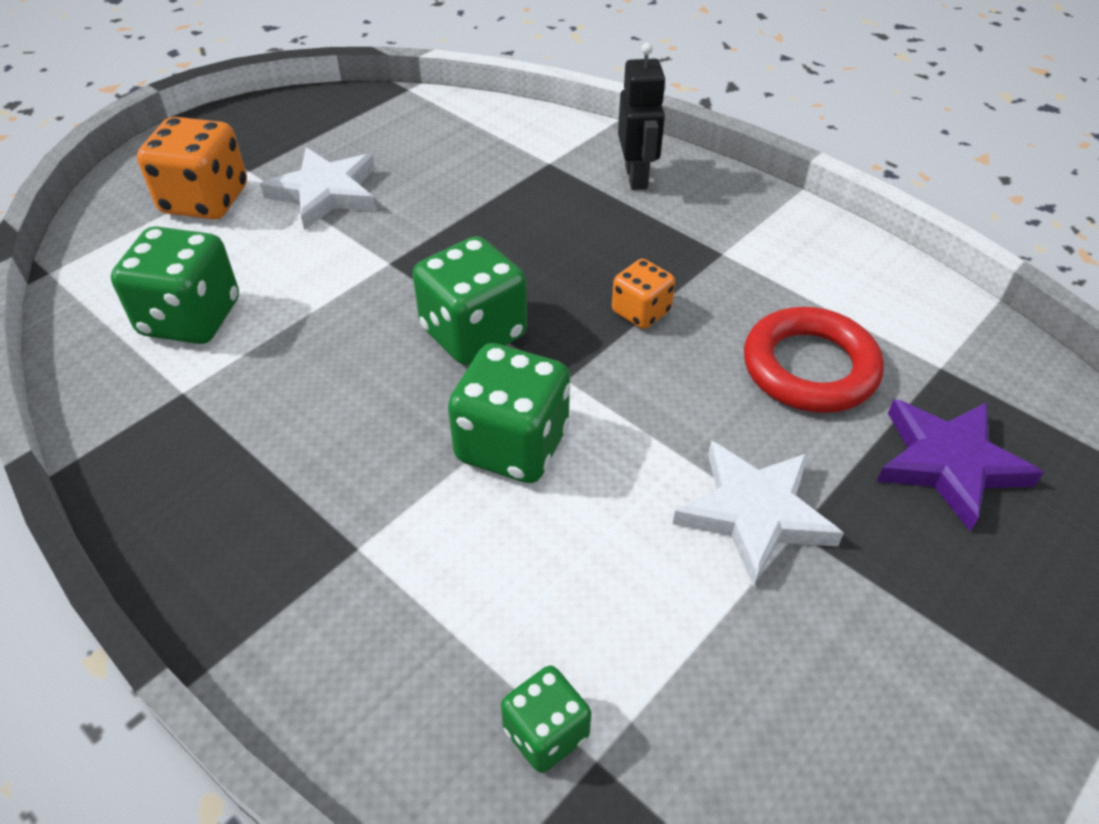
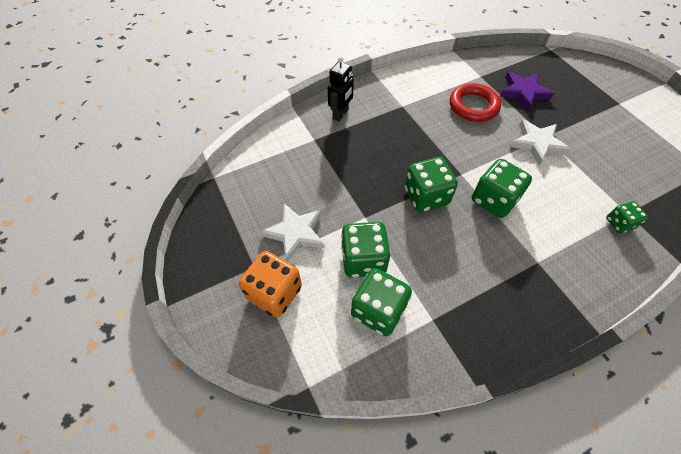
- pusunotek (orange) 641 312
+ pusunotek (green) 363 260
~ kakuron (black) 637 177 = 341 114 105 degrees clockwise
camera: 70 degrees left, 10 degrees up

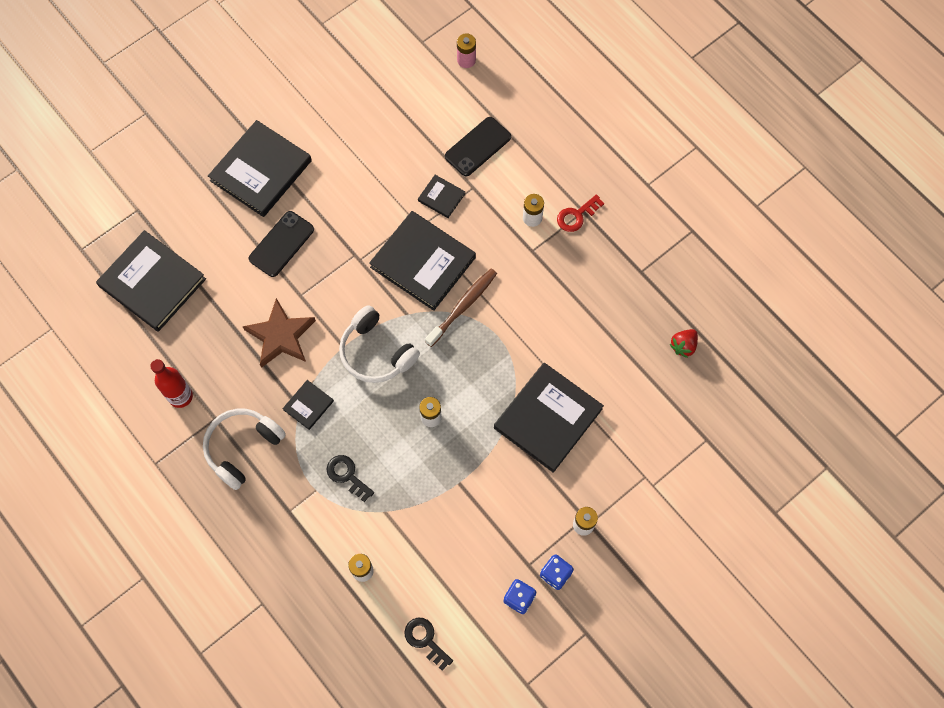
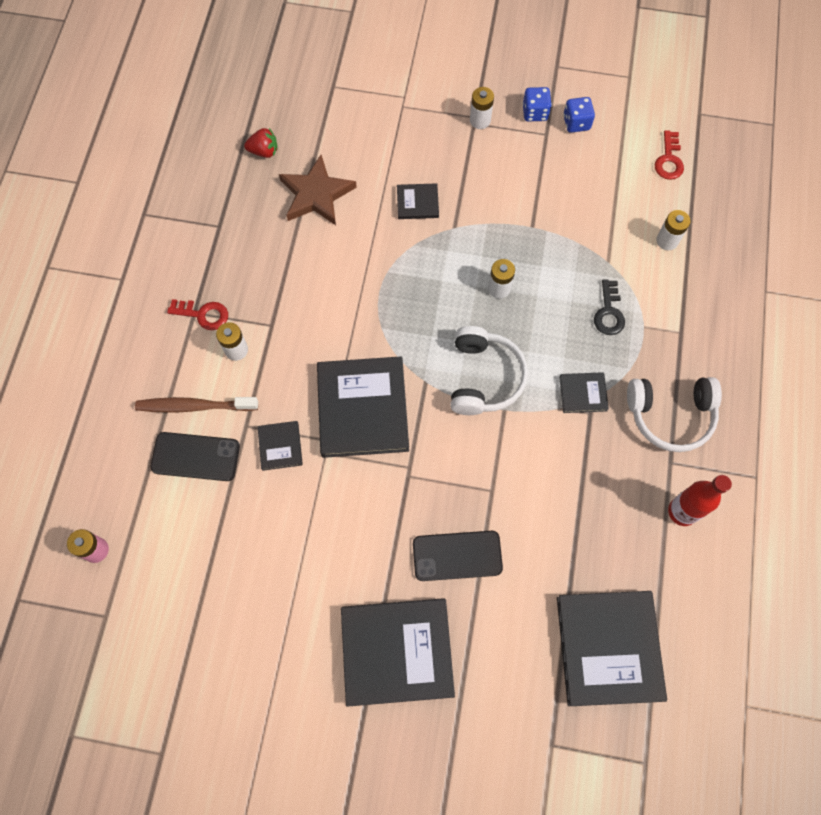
~ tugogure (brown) 281 336 to 316 194
~ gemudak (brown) 463 306 to 194 406
~ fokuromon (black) 425 640 to fokuromon (red) 669 160
~ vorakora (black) 548 418 = 417 203 x0.46
camera: 130 degrees left, 0 degrees up

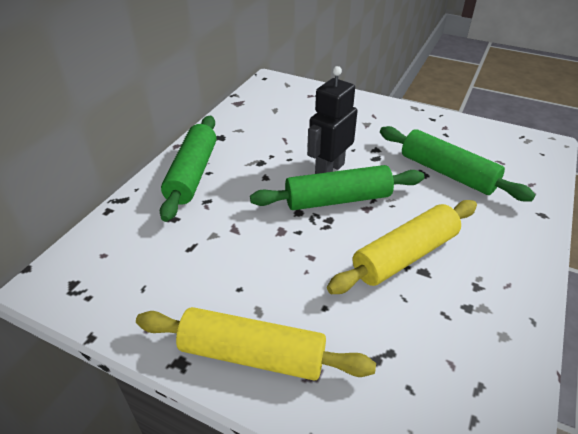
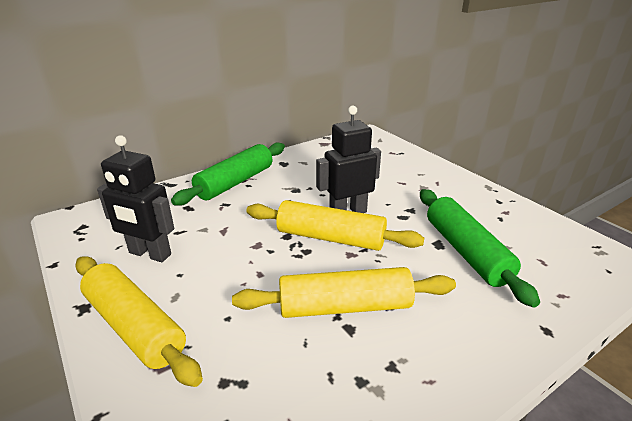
+ kakuron (black) 149 254
~ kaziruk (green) 337 199 to kaziruk (yellow) 330 238
camera: 30 degrees right, 10 degrees down

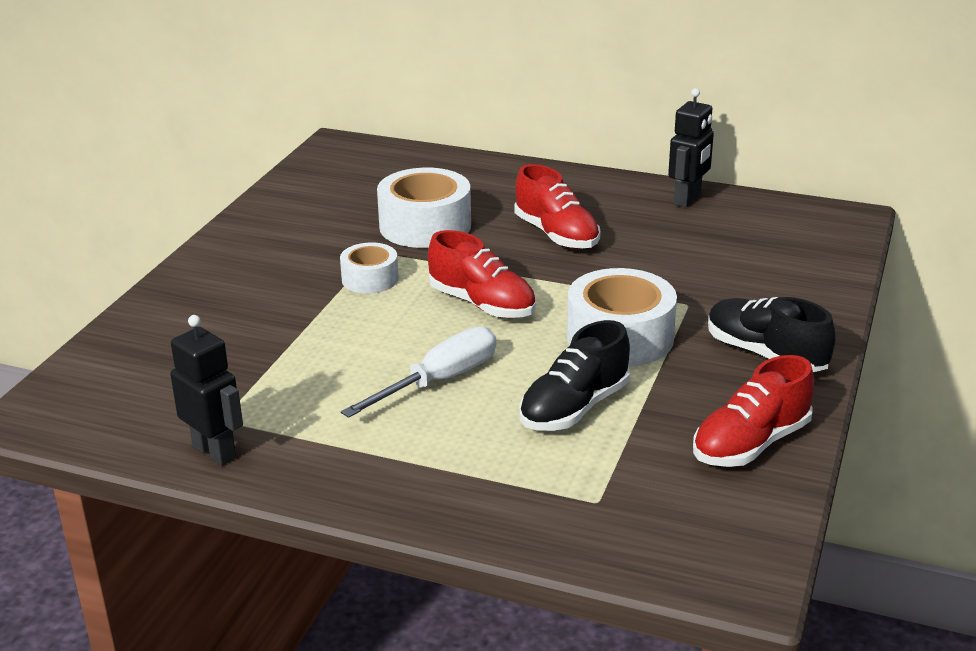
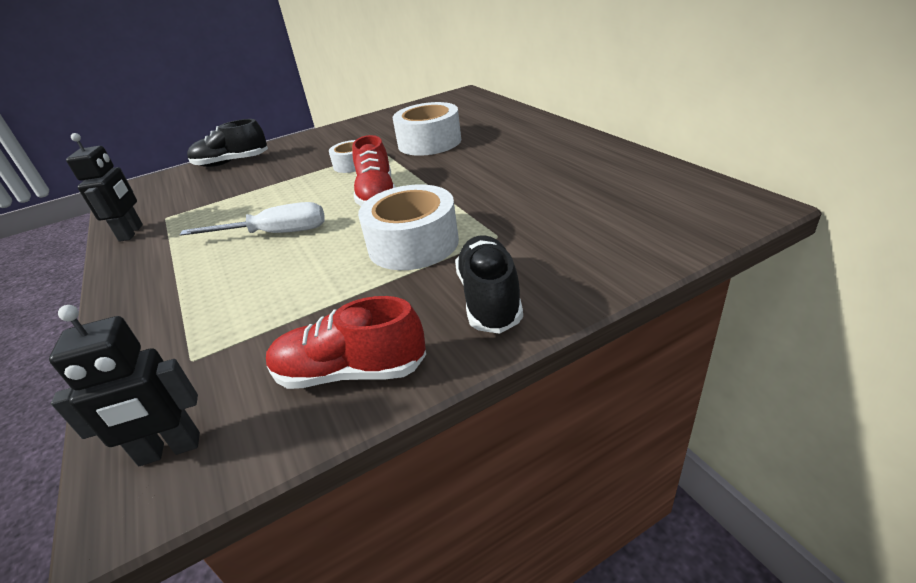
- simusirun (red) 556 235
~ simusirun (black) 574 408 to 232 162
~ kakuron (black) 688 199 to 170 450
camera: 45 degrees right, 5 degrees up

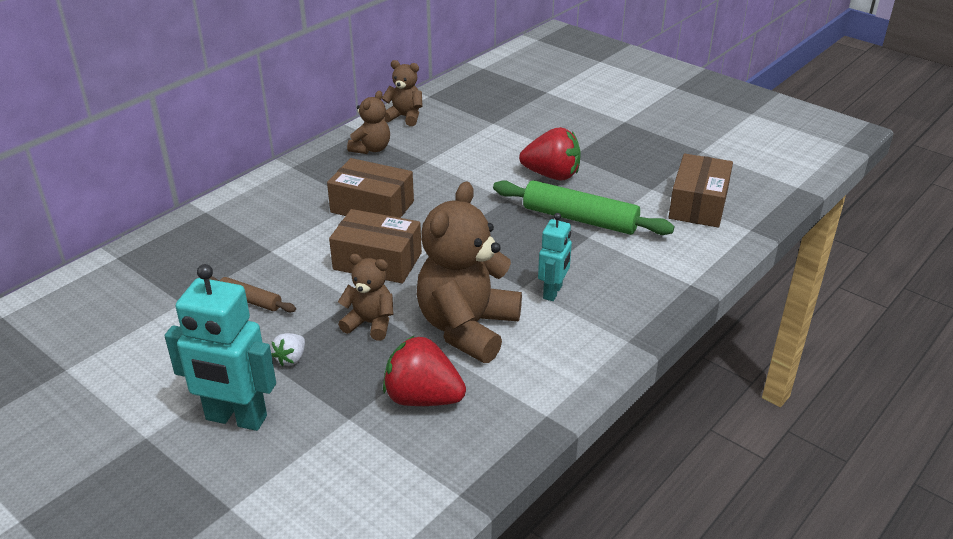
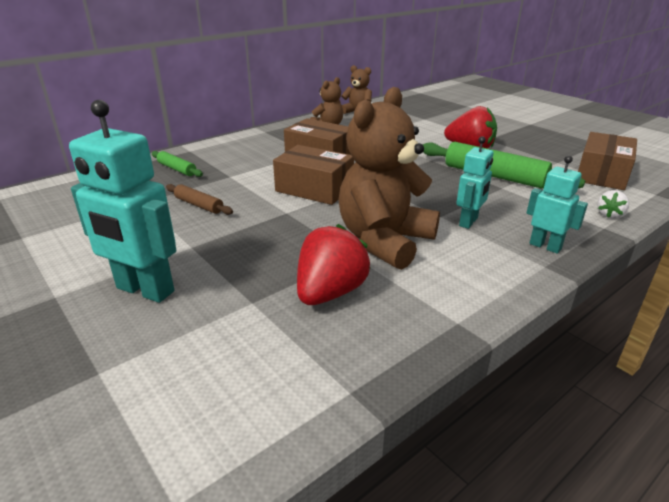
- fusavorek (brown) 370 323
+ kaziruk (green) 177 169
+ kakuron (turquoise) 545 246
~ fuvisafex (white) 291 358 to 609 215
~ fuvisafex (red) 423 398 = 330 292 90 degrees clockwise
camera: 10 degrees right, 5 degrees down

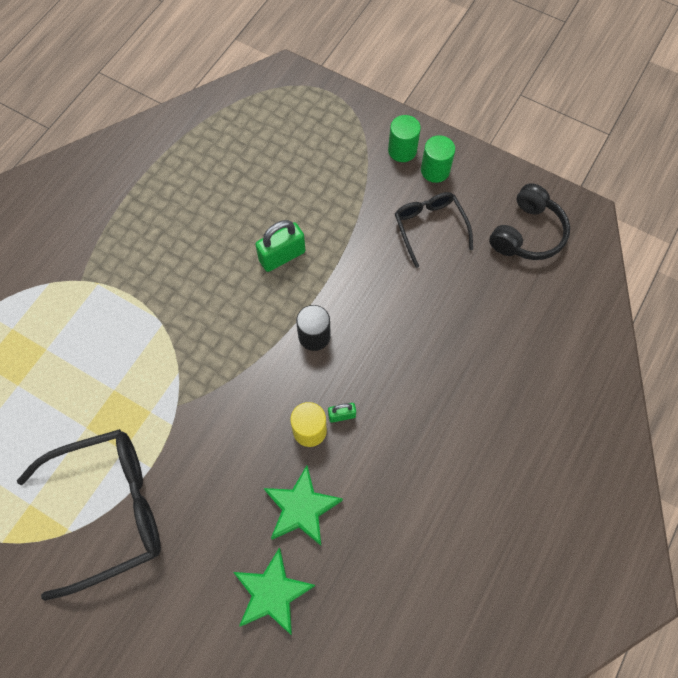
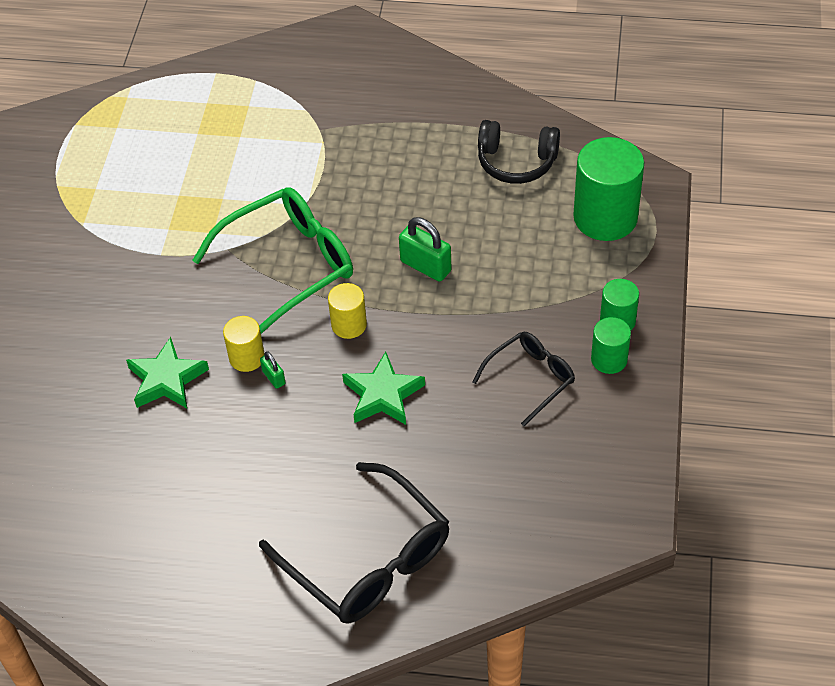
+ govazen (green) 288 265
+ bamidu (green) 605 217
~ govazen (black) 109 510 to 367 559
~ tugogure (green) 272 593 to 383 394
~ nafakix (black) 527 233 to 516 162
~ bamidu (black) 314 336 to bamidu (yellow) 349 325
camera: 70 degrees right, 15 degrees down

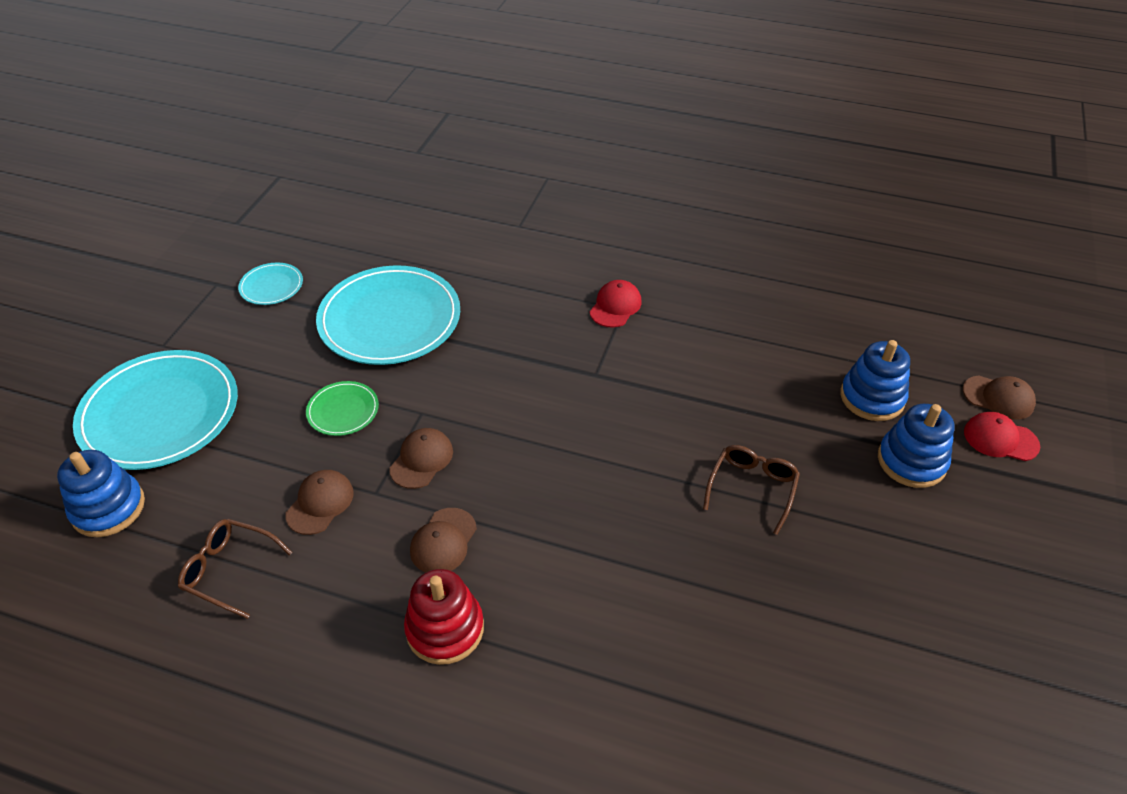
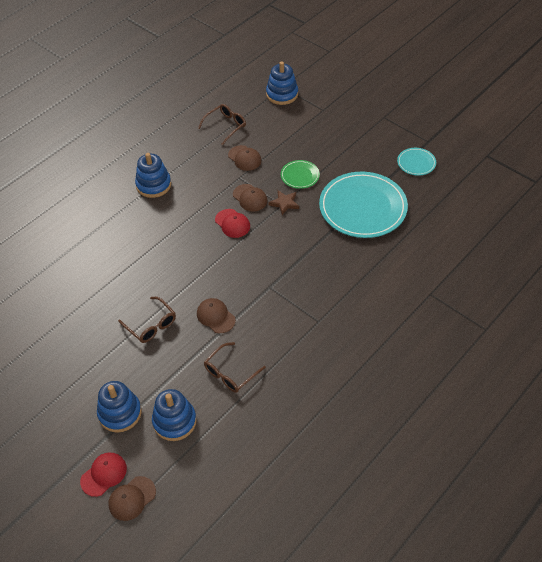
- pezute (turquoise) 160 413
+ govazen (brown) 230 373
+ tugogure (brown) 284 203
~ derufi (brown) 443 541 to 215 316
~ derufi (red) 615 306 to 232 223
~ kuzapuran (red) 445 629 to kuzapuran (blue) 153 185
camera: 115 degrees right, 5 degrees up

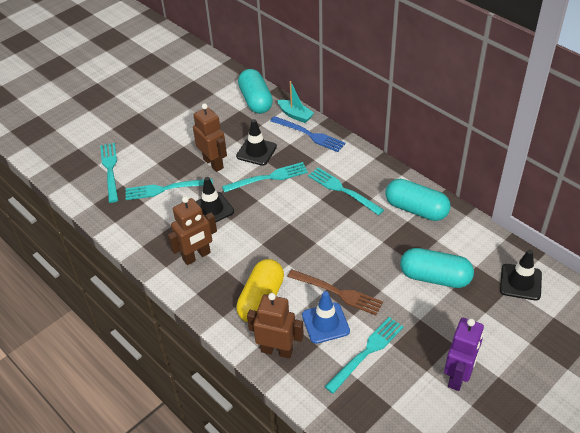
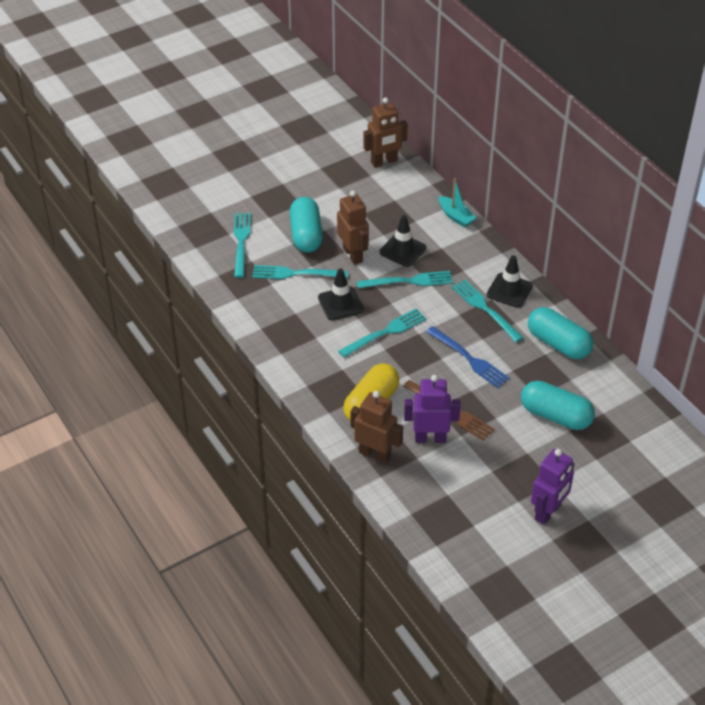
~ kakuron (brown) 196 256 to 384 162
~ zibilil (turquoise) 256 100 to 306 235
~ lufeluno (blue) 310 135 to 469 359
~ lufeluno (turquoise) 367 352 to 385 332
~ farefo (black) 520 282 to 509 290
~ farefo (blue) 325 323 to kakuron (purple) 430 438
camera: 10 degrees right, 0 degrees up

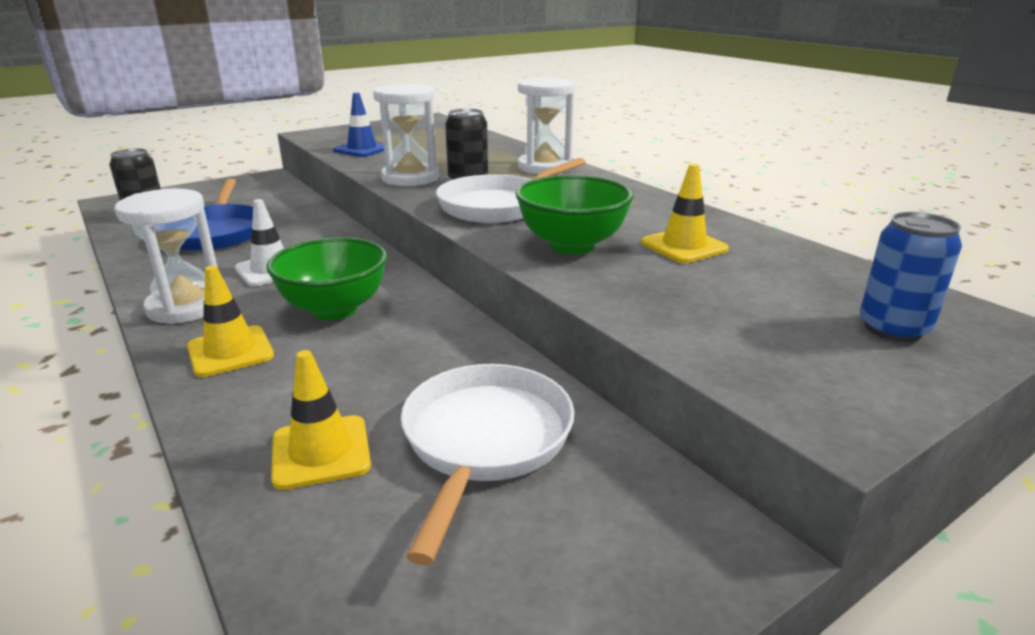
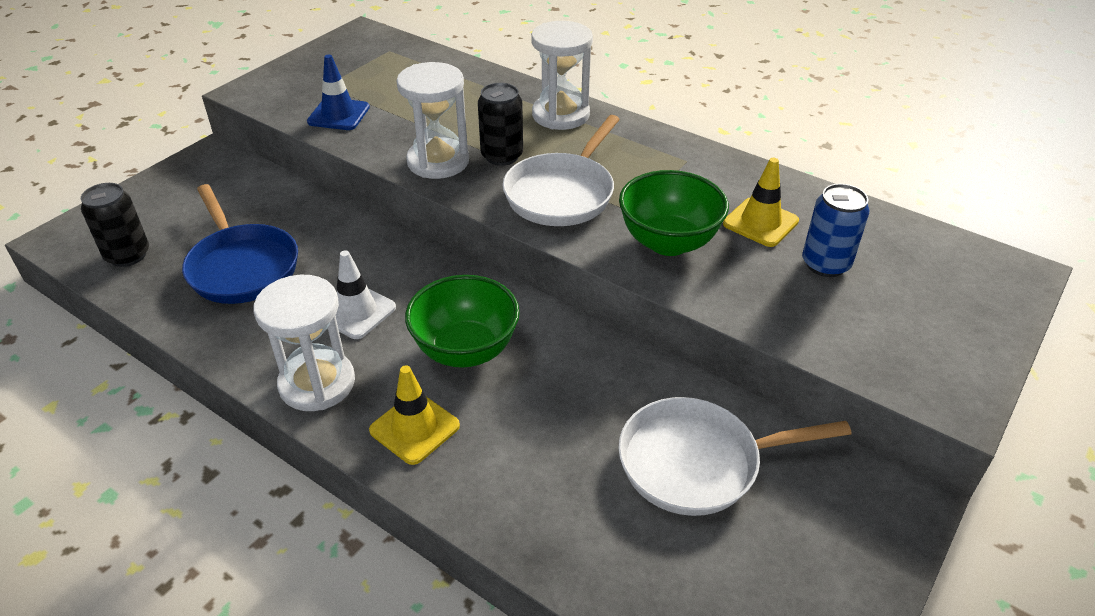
- farefo (yellow) 321 452
~ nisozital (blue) 893 328 to 825 264
~ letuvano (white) 485 441 = 697 462 90 degrees counterclockwise
camera: 20 degrees left, 15 degrees up

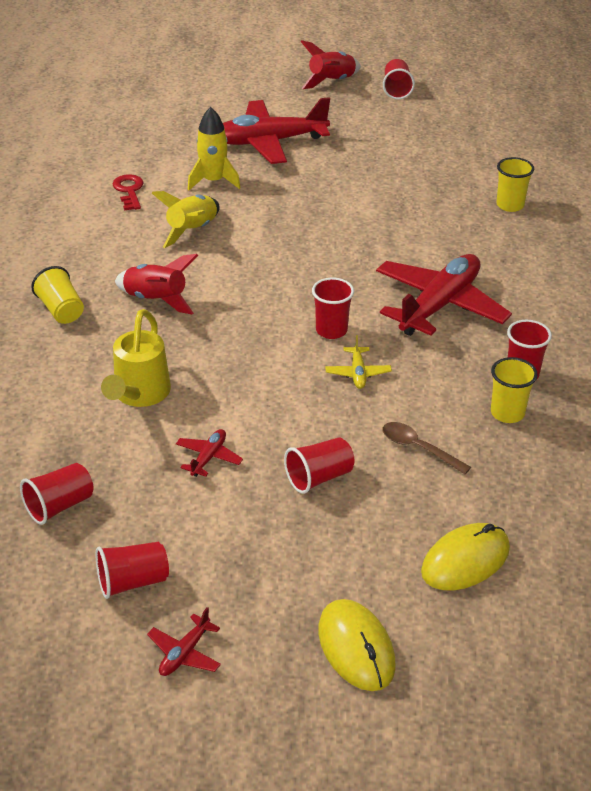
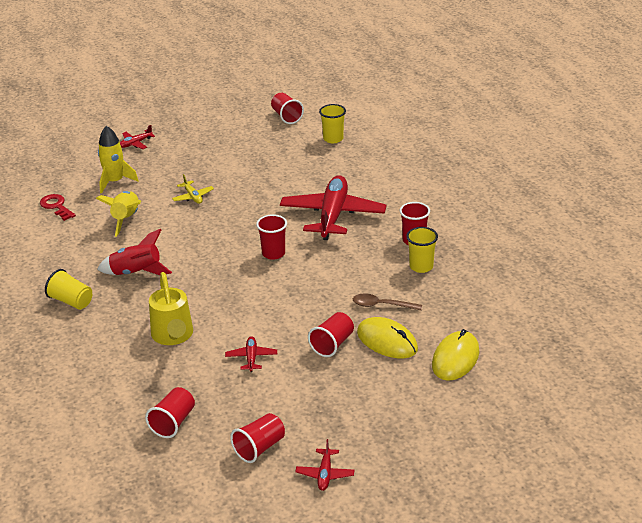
- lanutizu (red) 332 82
~ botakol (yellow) 356 647 to 387 341
~ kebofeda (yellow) 358 373 to 193 197
~ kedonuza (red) 396 90 to 286 116
~ kebofeda (red) 269 142 = 135 143 x0.42
camera: 25 degrees left, 5 degrees down

